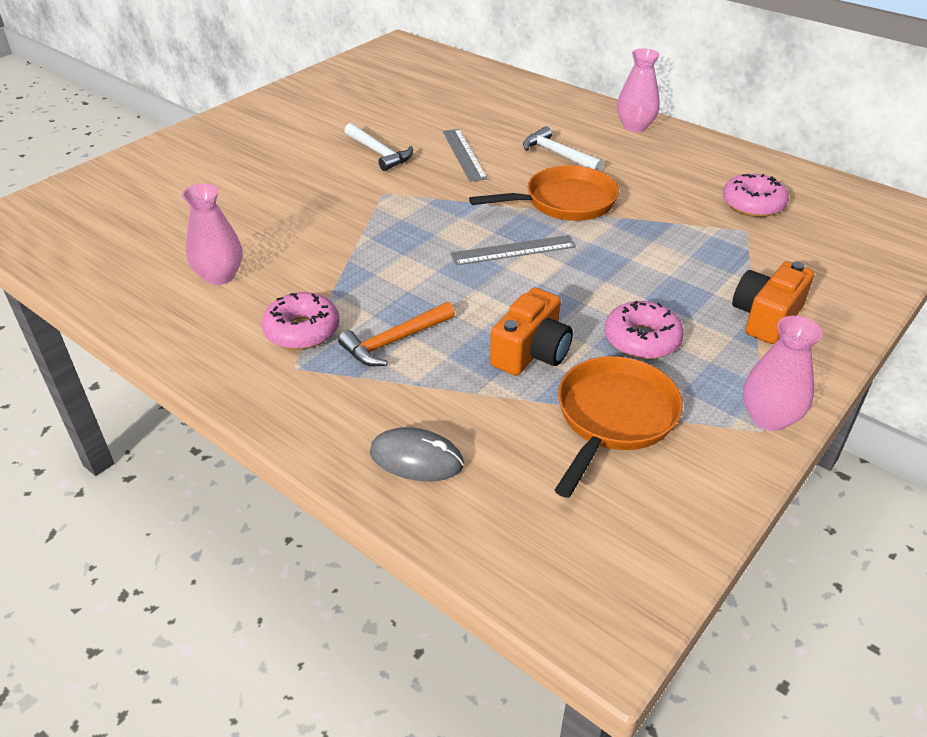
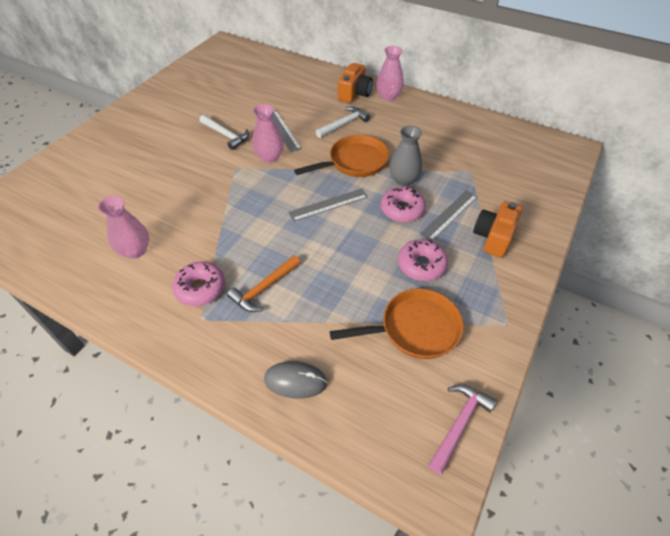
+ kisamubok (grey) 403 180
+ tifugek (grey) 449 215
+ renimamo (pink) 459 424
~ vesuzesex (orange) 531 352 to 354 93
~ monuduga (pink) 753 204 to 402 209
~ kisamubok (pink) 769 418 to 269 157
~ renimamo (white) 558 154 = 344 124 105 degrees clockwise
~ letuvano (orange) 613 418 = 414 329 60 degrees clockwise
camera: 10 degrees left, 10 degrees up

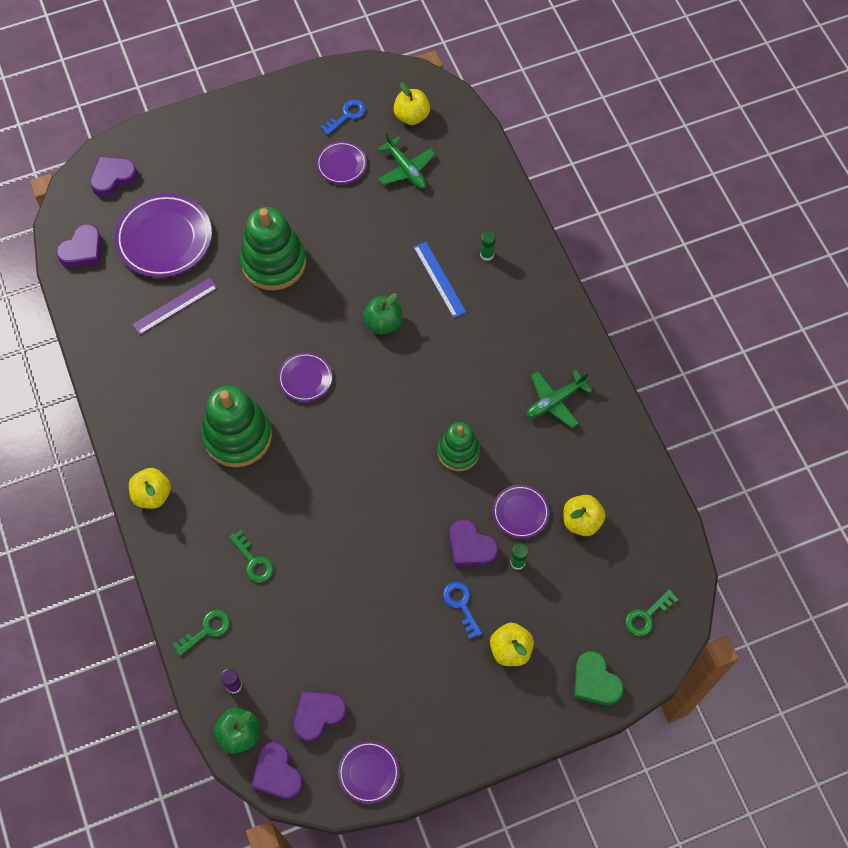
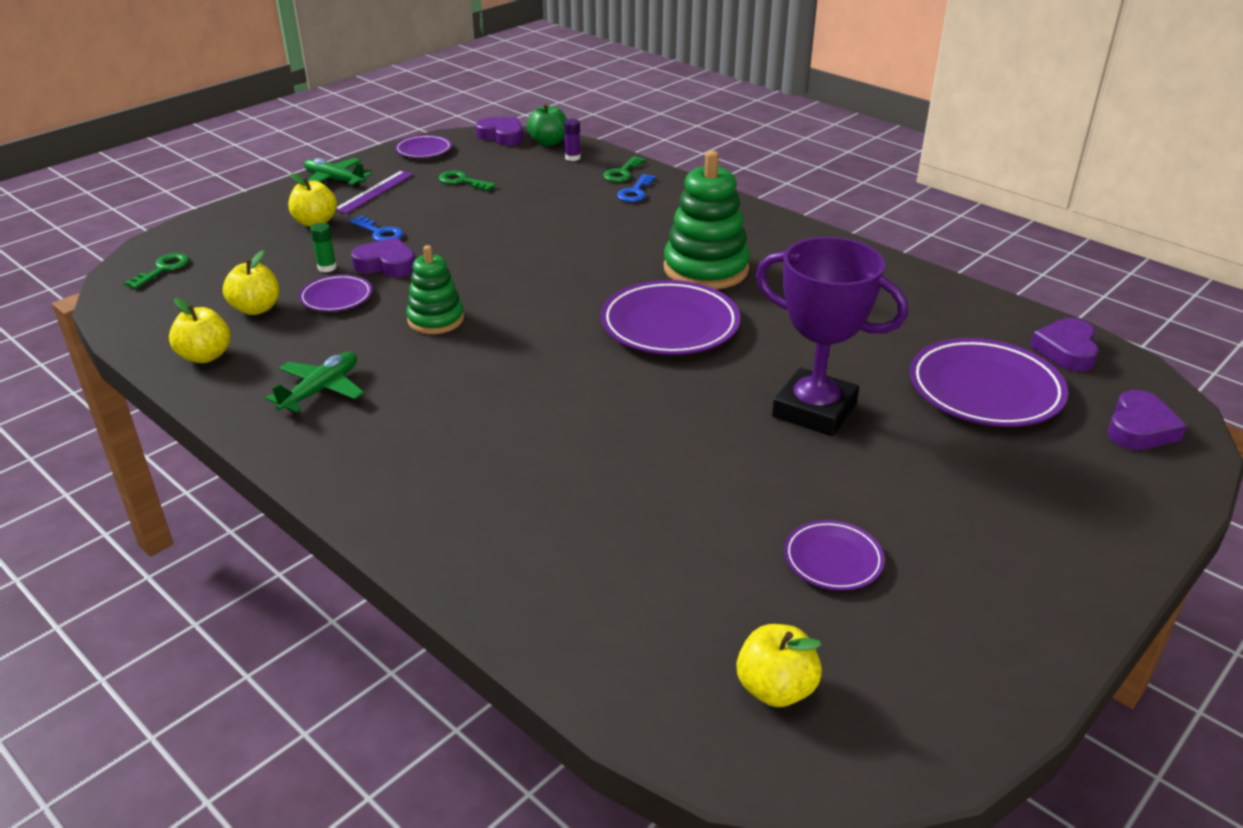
- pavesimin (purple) 318 715
- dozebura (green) 383 323
- tifugek (blue) 439 279
- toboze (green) 487 254
- pavesimin (green) 595 681
~ dozebura (yellow) 152 495 to 205 356
~ tifugek (purple) 175 306 to 375 191
~ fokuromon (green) 253 561 to 462 181
~ fokuromon (blue) 347 115 to 635 192
~ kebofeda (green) 406 169 to 334 180
~ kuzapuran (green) 274 262 to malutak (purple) 814 410
~ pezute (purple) 305 378 = 670 325 x1.87
camera: 155 degrees right, 30 degrees down

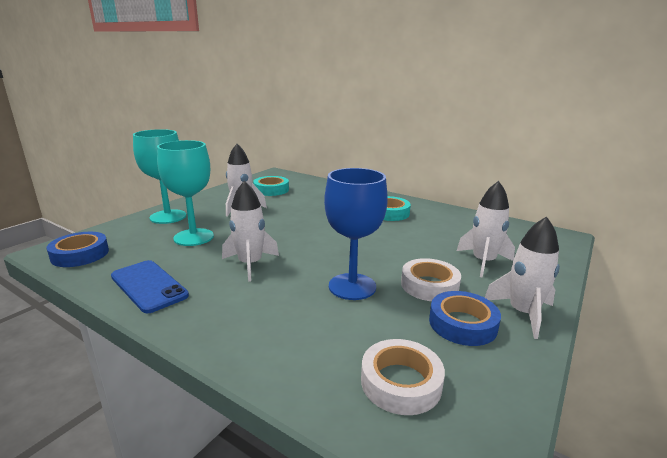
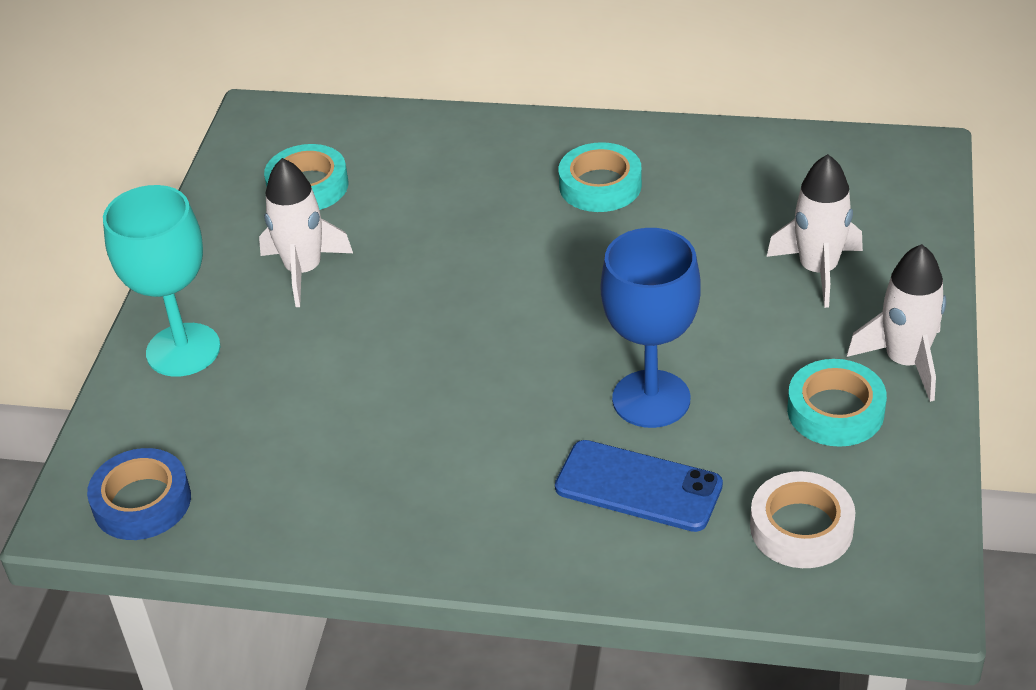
- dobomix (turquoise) 193 237
- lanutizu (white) 250 264
- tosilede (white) 429 285
~ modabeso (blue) 148 286 to 638 486
~ tosilede (blue) 462 324 to tosilede (turquoise) 835 411
camera: 20 degrees left, 20 degrees up

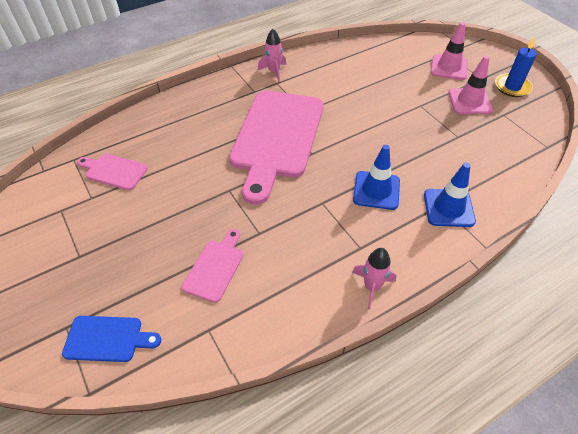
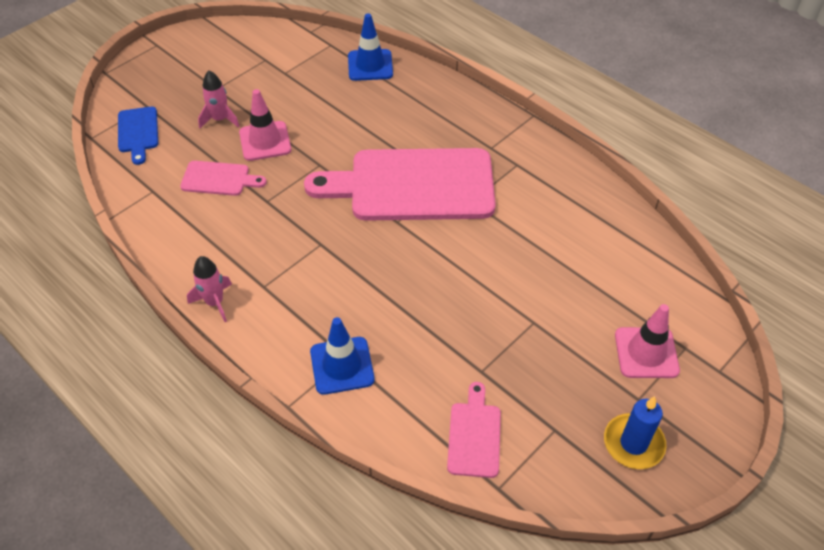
~ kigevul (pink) 114 171 to 474 435
~ lanutizu (pink) 274 72 to 220 119
~ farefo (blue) 376 190 to 370 65
~ farefo (pink) 469 101 to 265 141
camera: 75 degrees right, 0 degrees up

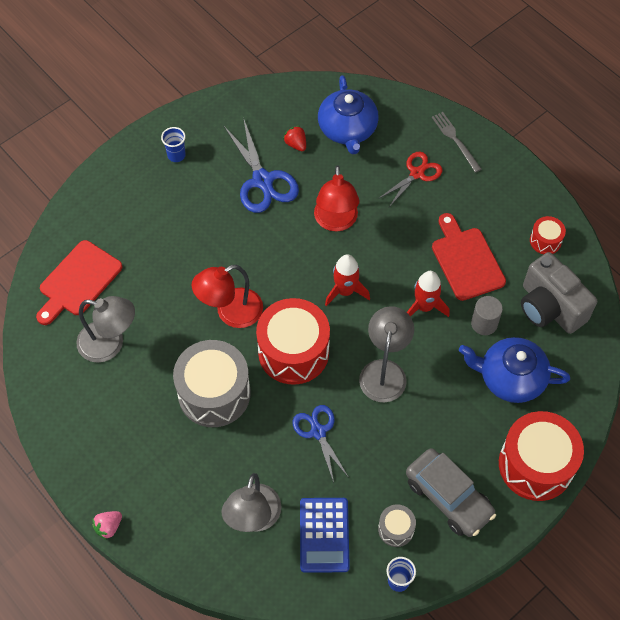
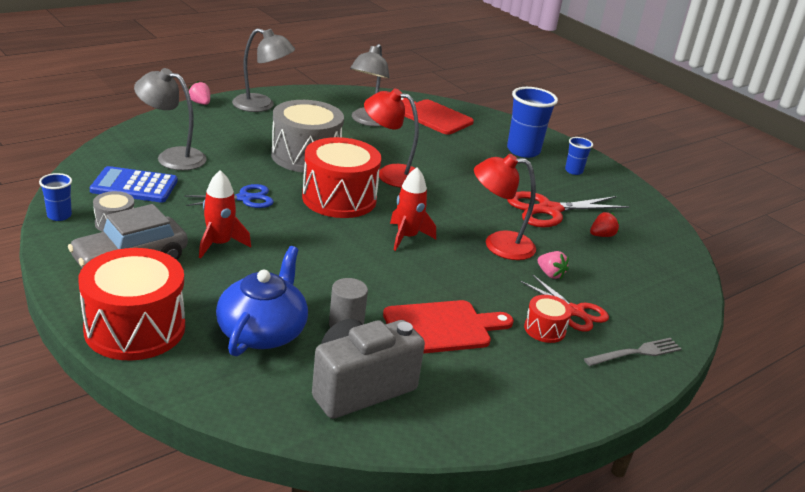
- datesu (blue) 347 129
+ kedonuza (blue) 523 151
+ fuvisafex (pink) 550 274
~ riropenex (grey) 384 371 to 261 106
~ lanutizu (red) 424 307 to 219 244
~ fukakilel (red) 545 241 to 544 329
~ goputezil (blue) 263 181 to goputezil (red) 549 210
~ riropenex (red) 230 312 = 390 174 45 degrees counterclockwise
camera: 90 degrees right, 30 degrees down

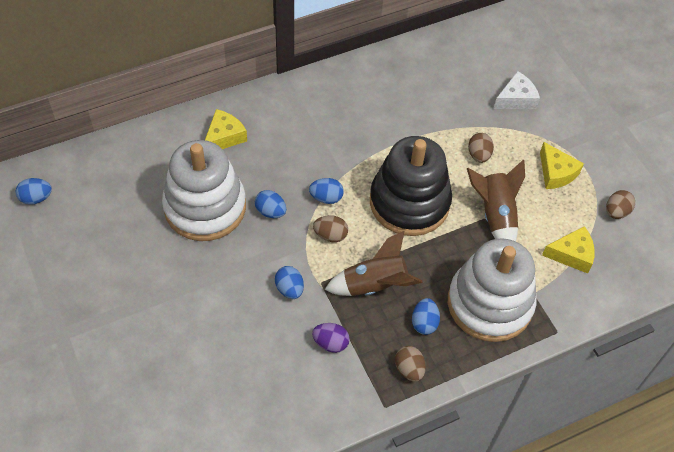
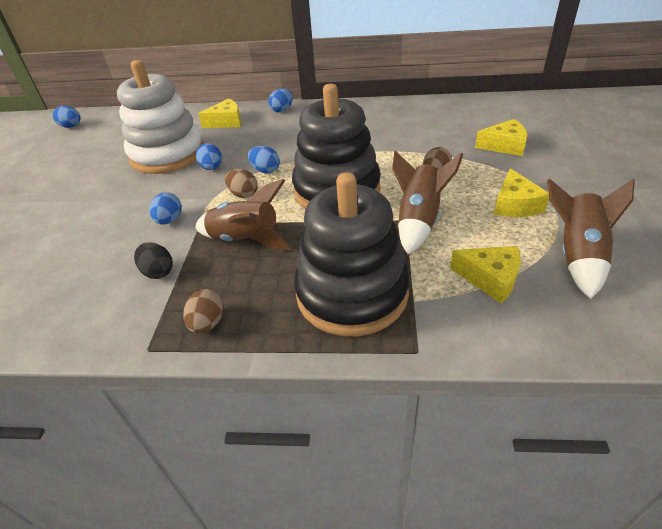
~ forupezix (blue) 424 323 to 282 110
~ forupezix (brown) 616 212 to lanutizu (brown) 577 255
~ forupezix (purple) 330 343 to forupezix (black) 158 272
~ kuzapuran (white) 489 303 to kuzapuran (black) 352 293
~ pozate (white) 516 99 to pozate (yellow) 504 146
camera: 35 degrees right, 15 degrees down

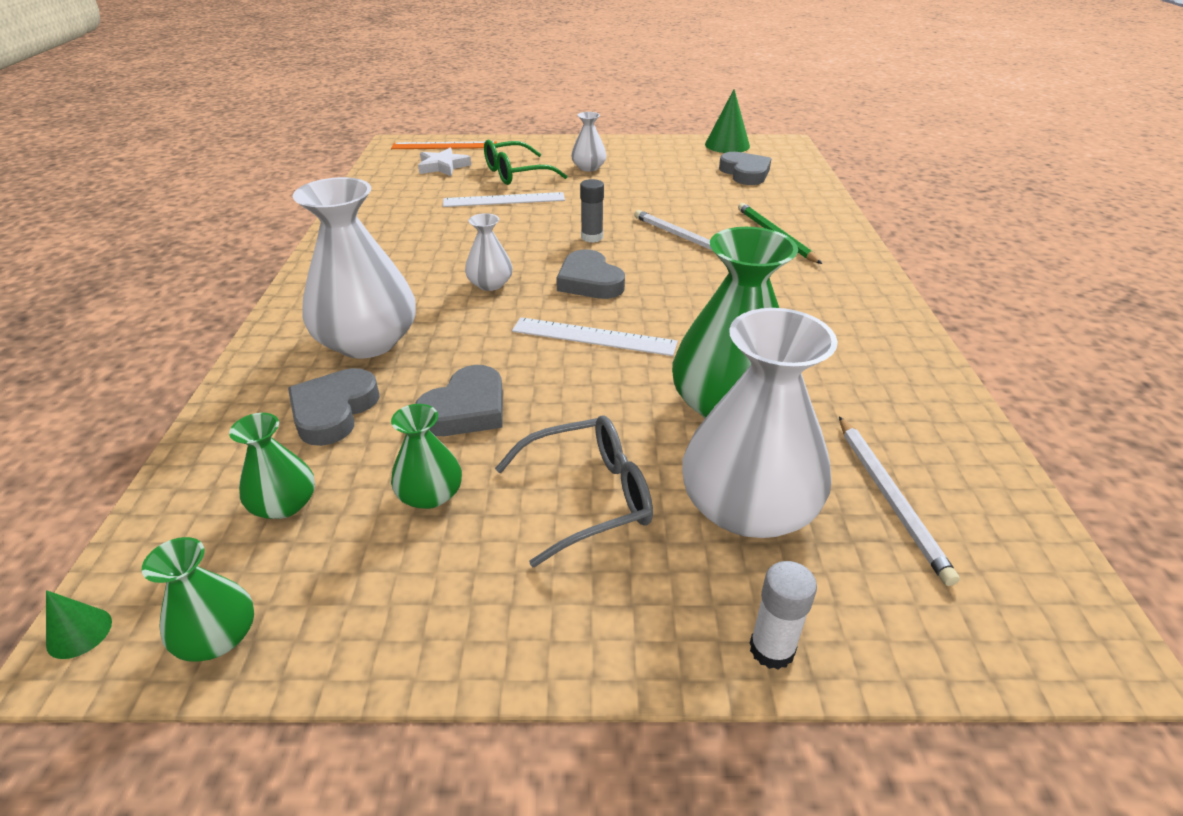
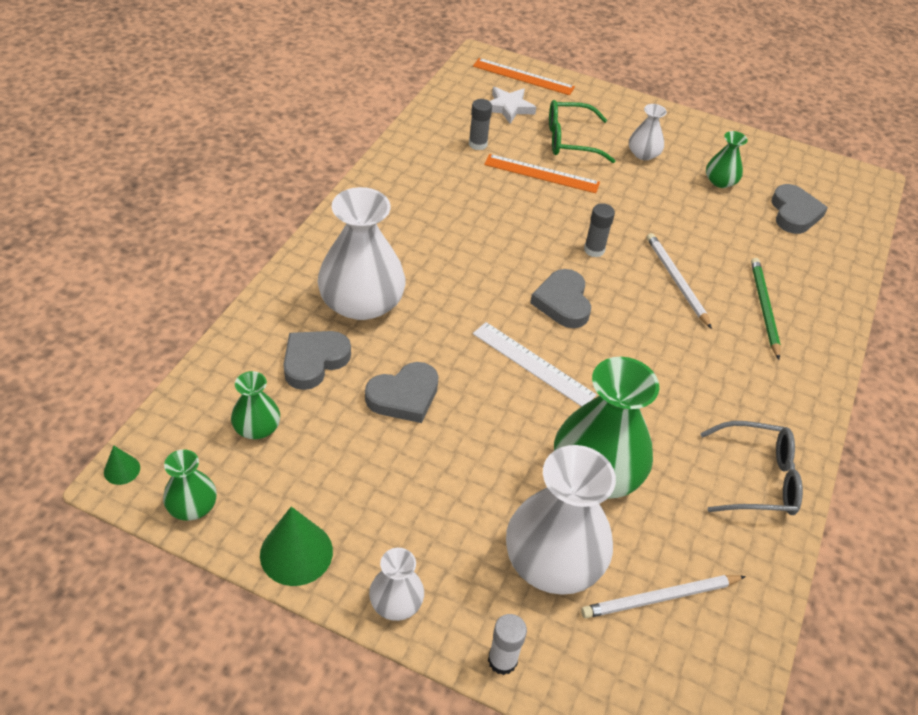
+ toboze (grey) 478 144
~ kisamubok (green) 430 494 to 720 181
~ kisamubok (white) 490 284 to 396 602
~ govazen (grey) 587 497 to 756 478
~ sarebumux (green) 727 145 to 296 553
~ tifugek (white) 504 200 to tifugek (orange) 541 173
~ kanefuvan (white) 890 498 = 660 598 60 degrees clockwise
camera: 20 degrees right, 10 degrees up

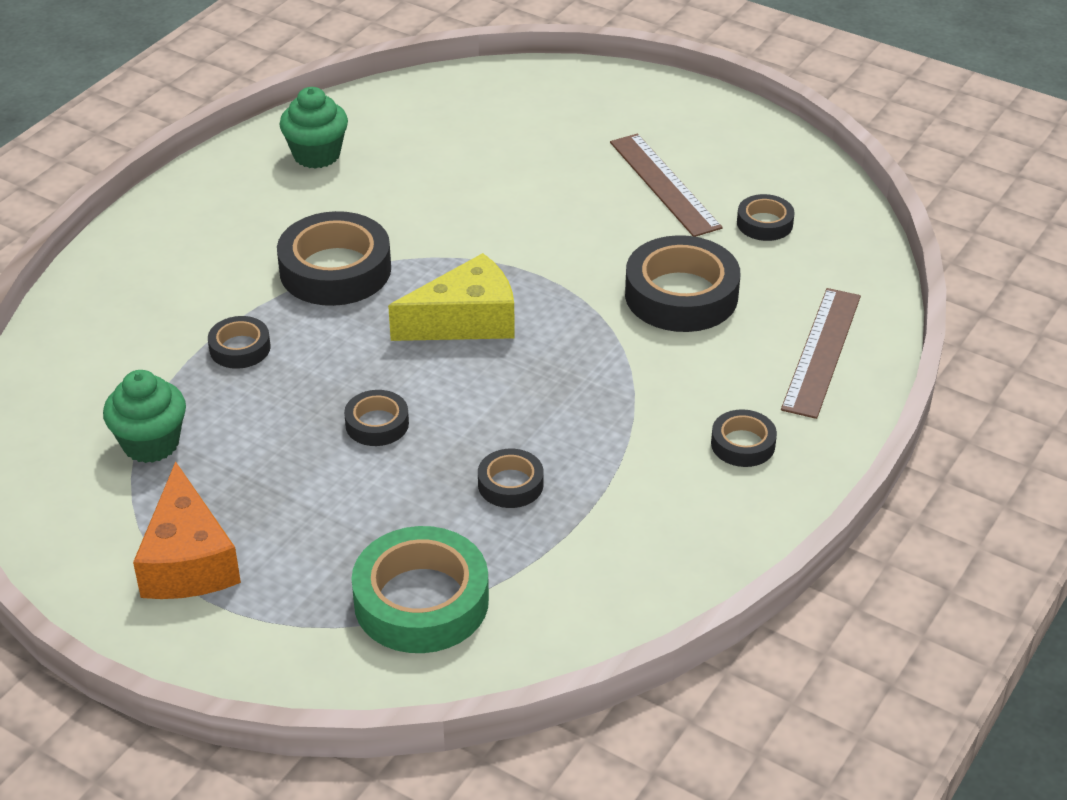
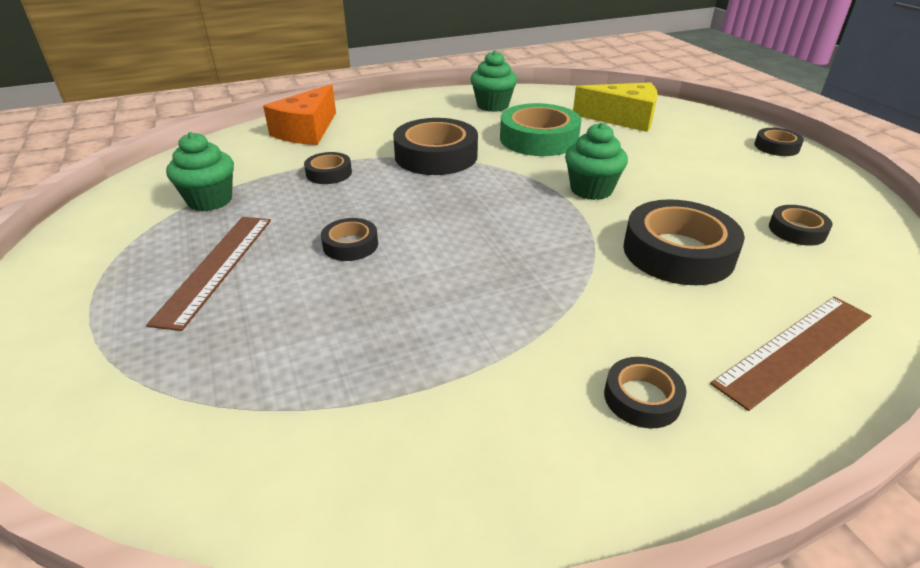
+ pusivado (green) 591 190
~ pozate (orange) 187 560 to 307 131
~ tosilede (green) 421 601 to 538 139
~ pozate (yellow) 466 321 to 623 119
~ tosilede (black) 510 484 to 776 147
~ tifugek (brown) 665 184 to 216 267
camera: 35 degrees right, 5 degrees down

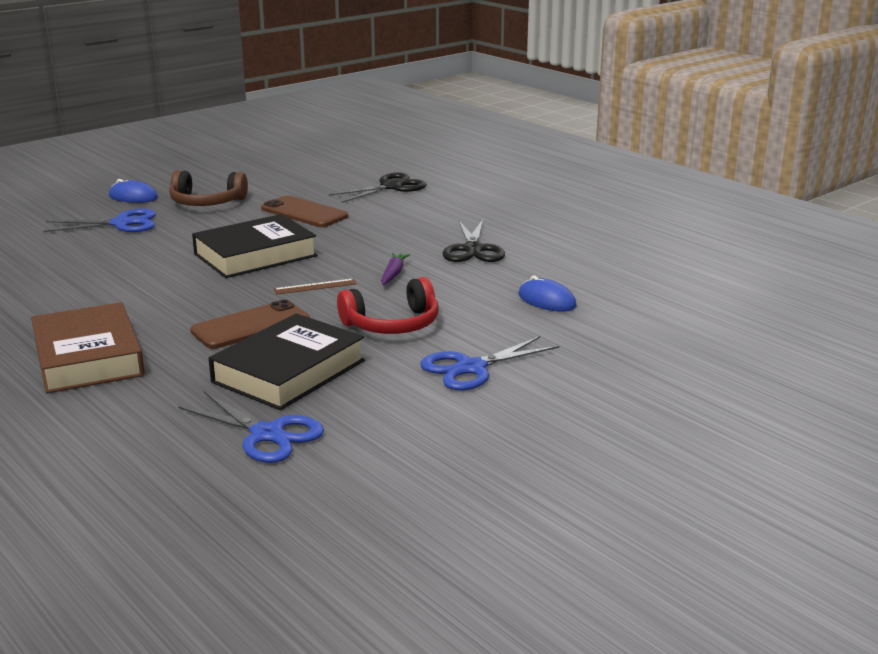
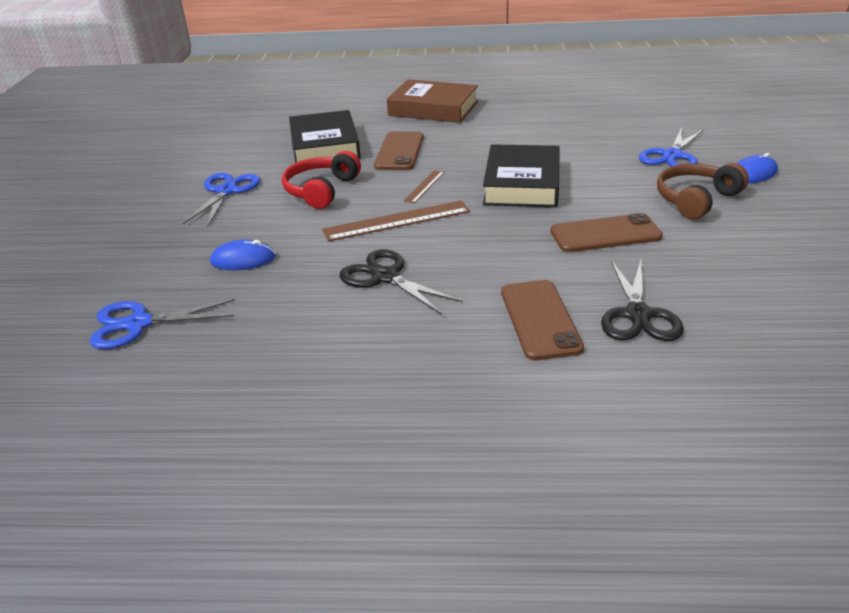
+ modabeso (brown) 540 319
~ goputezil (blue) 267 434 to 139 324
~ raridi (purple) 393 274 to tifugek (brown) 397 221
camera: 135 degrees right, 10 degrees up

